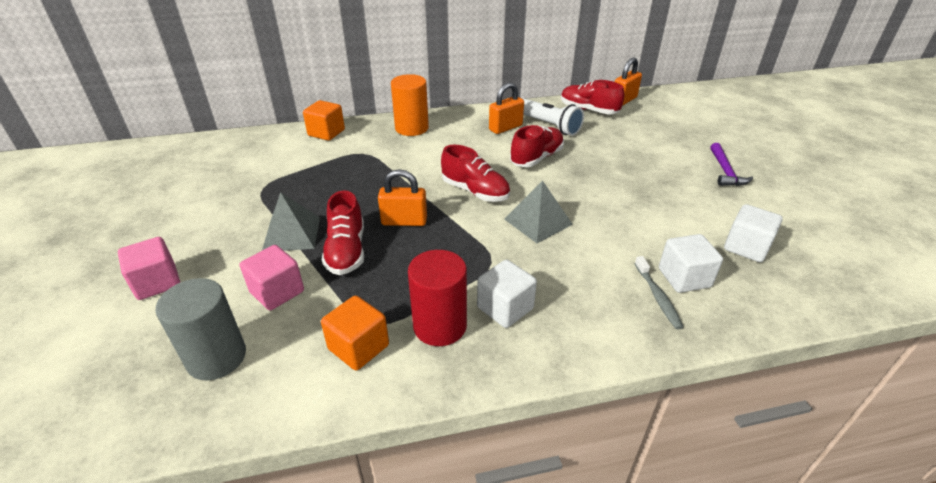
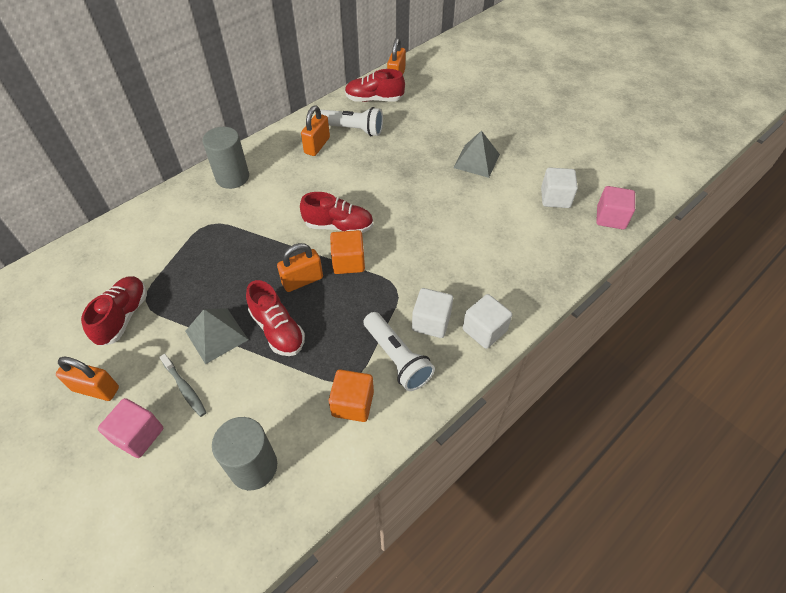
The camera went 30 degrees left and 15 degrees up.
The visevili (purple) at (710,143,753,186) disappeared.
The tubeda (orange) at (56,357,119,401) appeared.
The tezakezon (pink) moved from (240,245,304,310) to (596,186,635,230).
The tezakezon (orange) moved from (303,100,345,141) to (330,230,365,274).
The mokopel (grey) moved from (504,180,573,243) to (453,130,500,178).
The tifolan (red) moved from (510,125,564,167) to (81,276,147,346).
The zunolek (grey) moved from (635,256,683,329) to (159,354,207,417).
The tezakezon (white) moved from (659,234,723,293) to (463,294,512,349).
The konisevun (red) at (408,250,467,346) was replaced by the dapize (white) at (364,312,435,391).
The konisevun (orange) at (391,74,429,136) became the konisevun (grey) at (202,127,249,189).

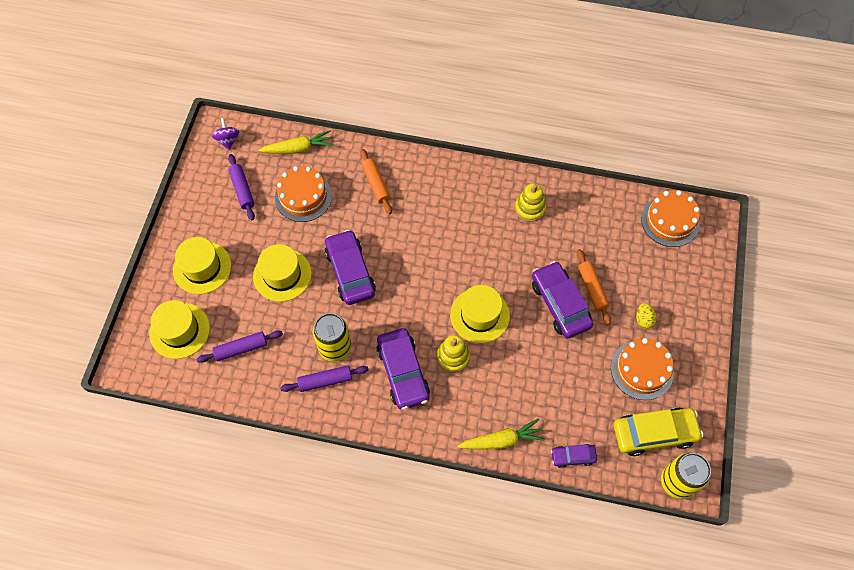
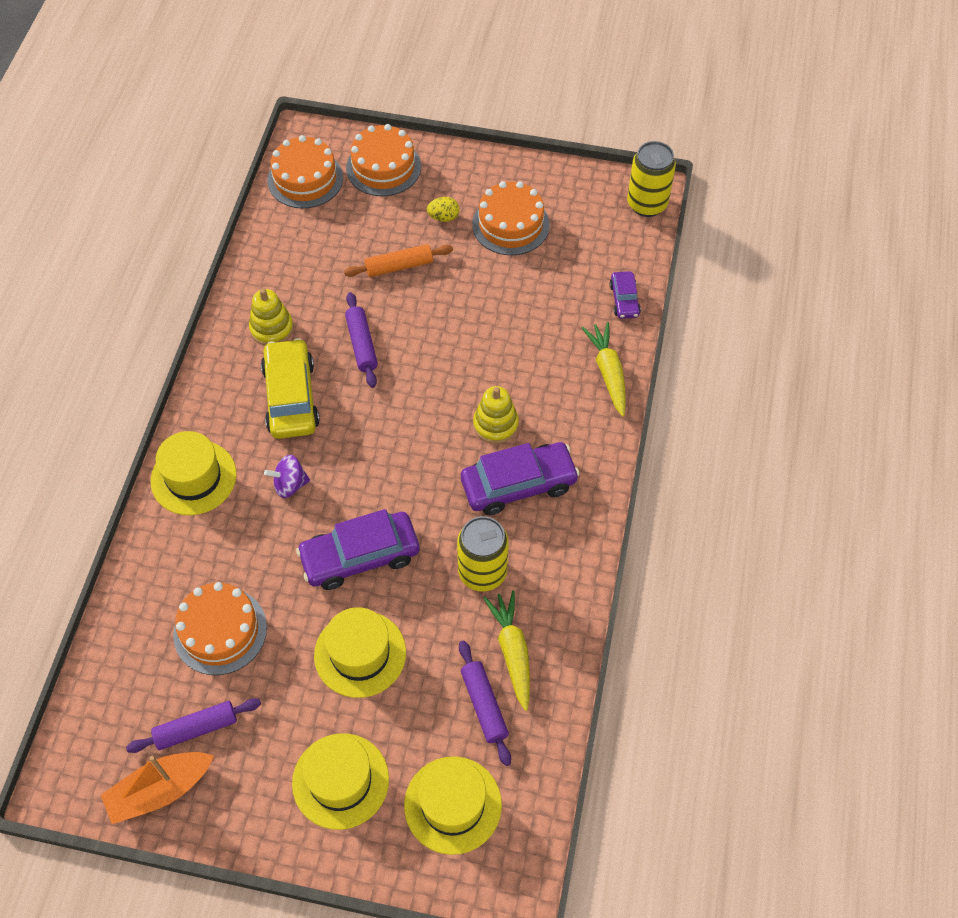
The camera went 90 degrees left and 5 degrees down.
The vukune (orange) at (360,149,392,214) disappeared.
The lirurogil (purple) at (532,261,593,338) disappeared.
The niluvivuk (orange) at (101,752,214,824) appeared.
The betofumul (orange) at (346,124,421,196) appeared.
The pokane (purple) moved from (212,118,240,150) to (264,455,310,498).
The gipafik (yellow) moved from (258,130,334,154) to (483,591,530,711).
The vukune (purple) moved from (280,365,369,392) to (345,292,378,388).
The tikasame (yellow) moved from (450,285,510,343) to (151,431,237,515).
The lirurogil (yellow) moved from (614,407,703,456) to (261,338,320,439).

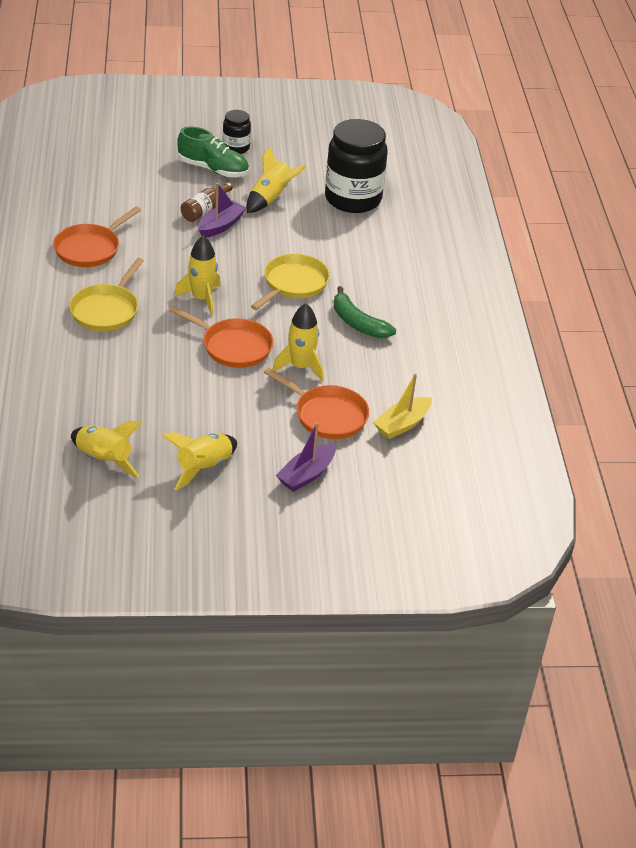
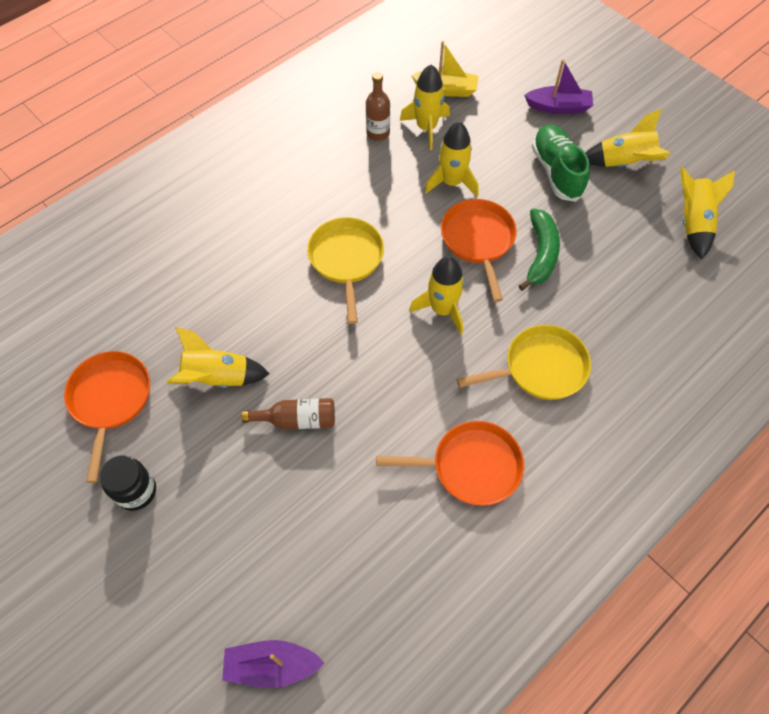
The camera went 125 degrees left and 20 degrees up.
The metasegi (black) at (325,119,388,213) disappeared.
The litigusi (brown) at (366,72,390,141) appeared.
The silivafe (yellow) at (400,65,450,150) appeared.
The tifolan (green) moved from (177,127,249,177) to (532,125,590,202).
The niluvivuk (purple) moved from (198,183,247,238) to (222,640,324,688).
The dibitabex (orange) moved from (264,367,369,439) to (64,351,150,483).
The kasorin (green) moved from (334,286,396,338) to (519,209,560,291).
The dibitabex (yellow) at (251,254,330,310) turned 90 degrees clockwise.

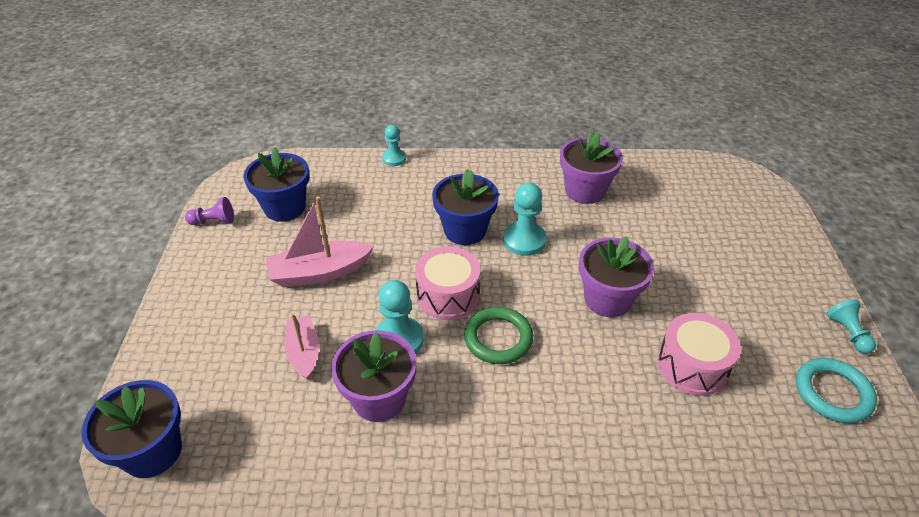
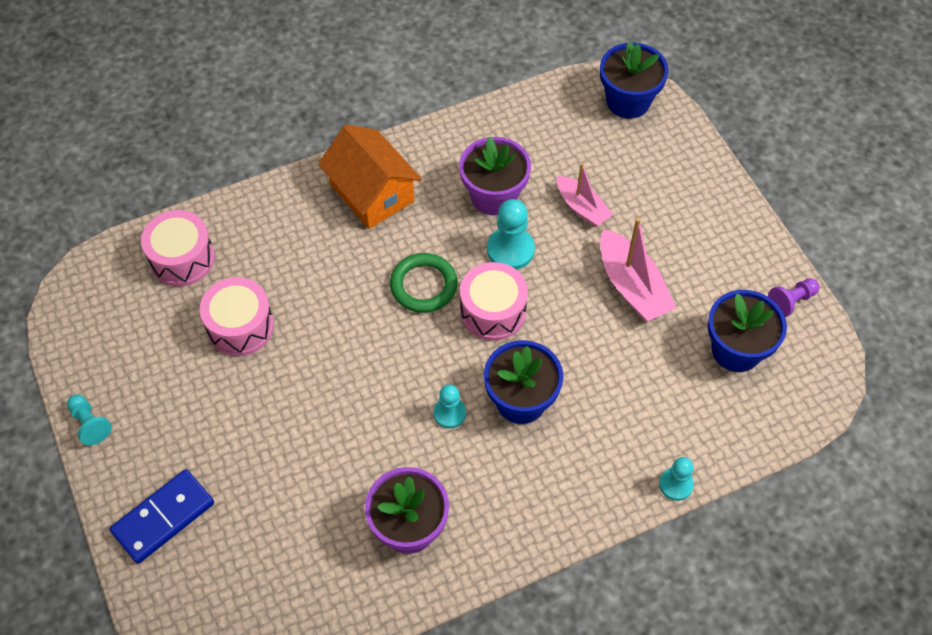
The camera went 155 degrees right and 15 degrees up.
The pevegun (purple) at (579,236,654,317) disappeared.
The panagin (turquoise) at (796,358,877,423) disappeared.
The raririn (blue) at (110,469,214,564) appeared.
The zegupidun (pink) at (141,210,215,286) appeared.
The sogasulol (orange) at (318,124,422,229) appeared.
The niluvivuk (pink) at (266,196,374,287) turned 105 degrees clockwise.
The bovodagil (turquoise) at (503,183,547,256) changed to 0.63 times the size.

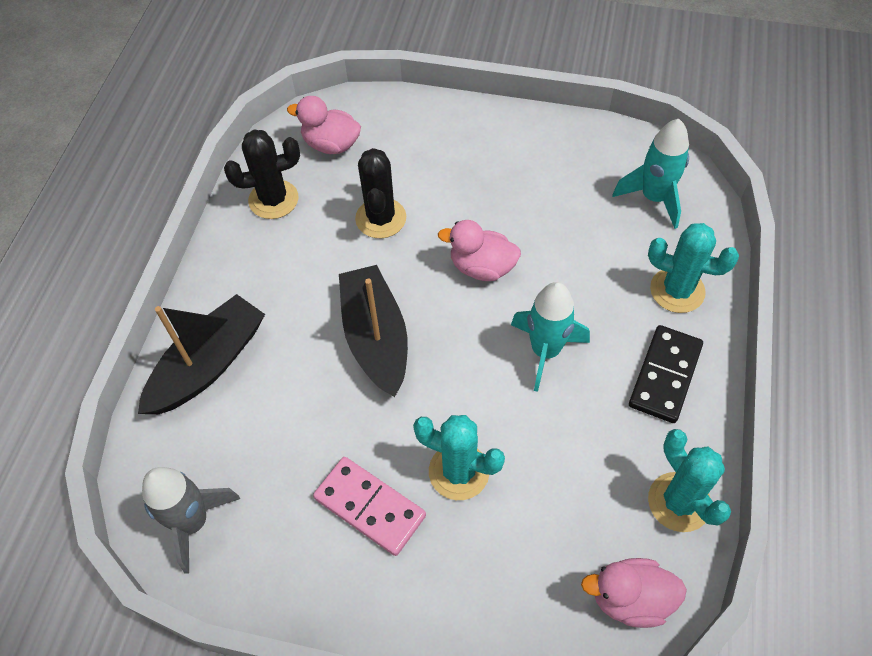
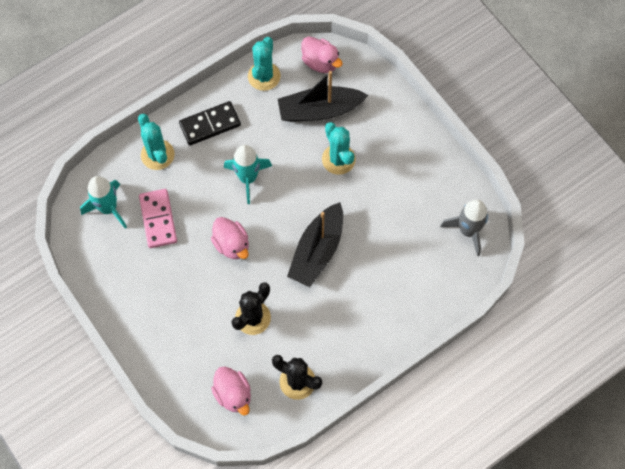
The camera went 140 degrees left and 10 degrees up.
The niluvivuk (black) moved from (138,294,265,414) to (278,71,368,122).
The raririn (pink) moved from (313,457,426,556) to (139,189,177,248).

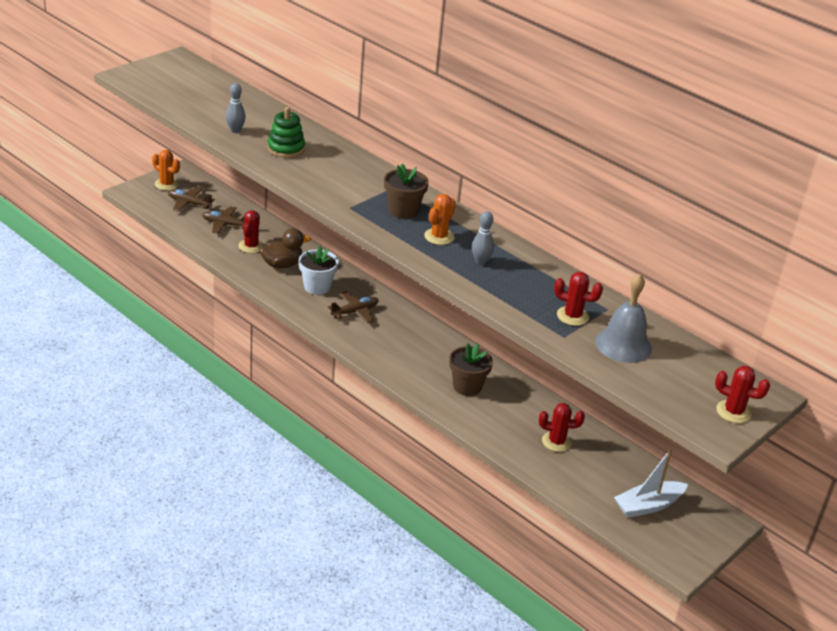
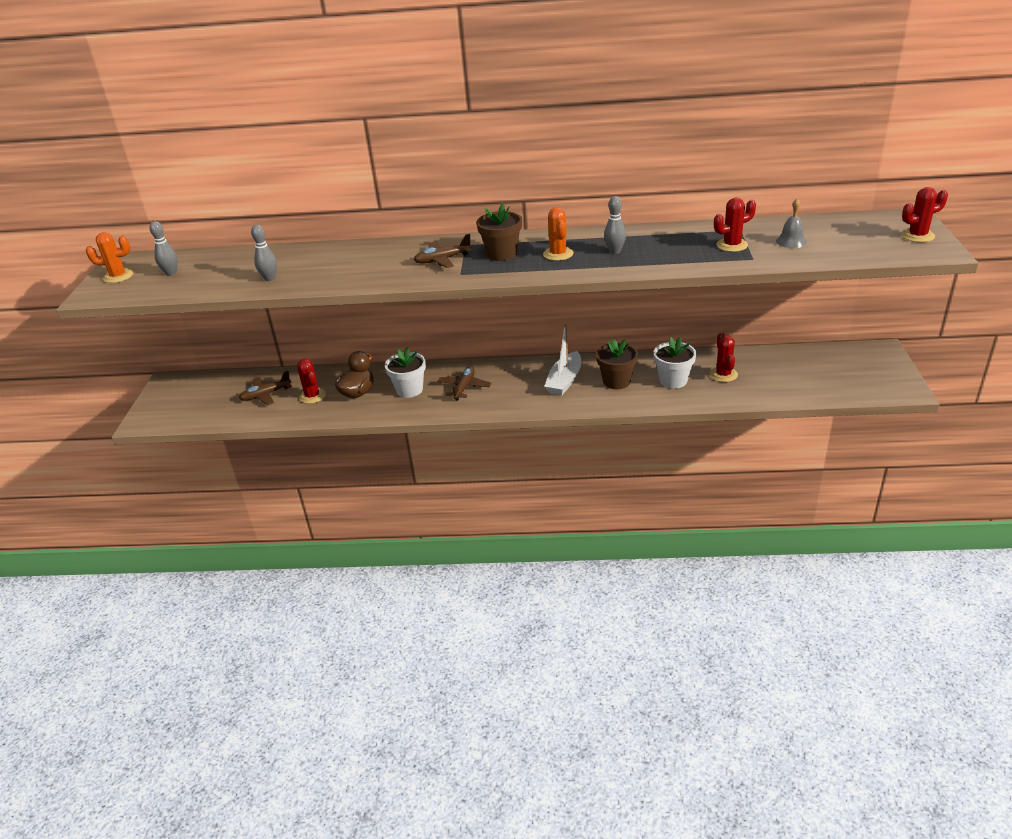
The camera went 35 degrees left and 0 degrees up.
The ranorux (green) at (268,107,305,158) disappeared.
The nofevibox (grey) at (149,221,178,276) appeared.
The pevegun (white) at (654,337,696,389) appeared.
The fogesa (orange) moved from (152,150,180,191) to (86,232,133,283).
The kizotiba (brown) moved from (168,186,215,212) to (414,234,473,268).
The niluvivuk (white) moved from (614,450,688,518) to (544,323,581,396).
The fogesa (red) at (539,403,585,452) turned 60 degrees counterclockwise.
The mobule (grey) at (595,274,652,363) changed to 0.57 times the size.

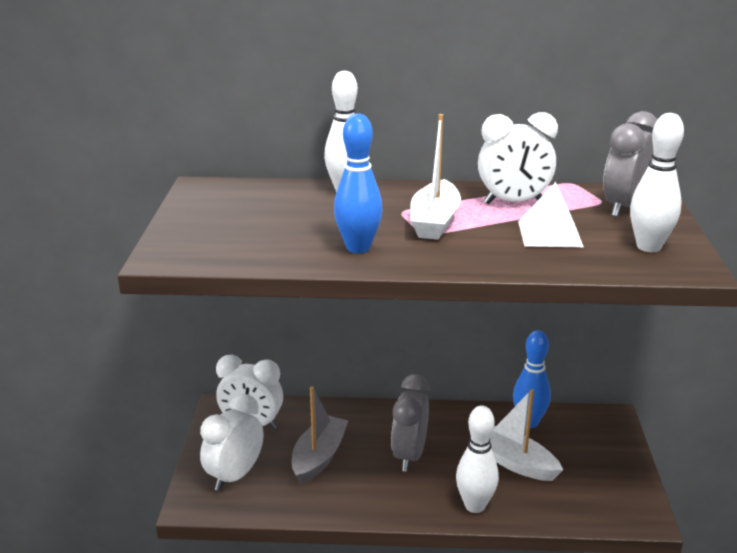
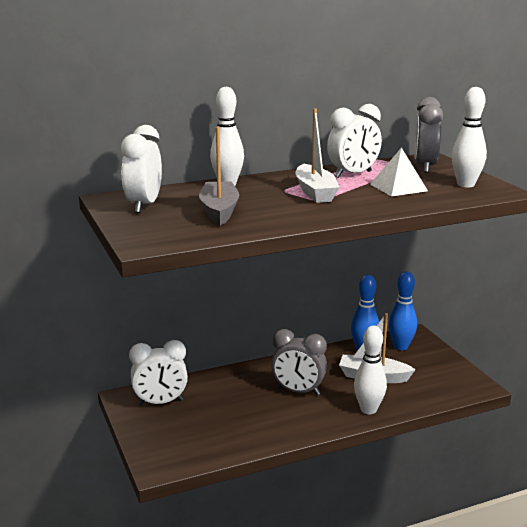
The camera went 25 degrees left and 5 degrees down.
The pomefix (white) moved from (200,394,263,491) to (121,125,162,213).
The niluvivuk (grey) moved from (291,386,348,484) to (199,127,239,226).
The nofevibox (blue) moved from (334,113,383,253) to (388,272,417,350).
The pomefix (grey) at (391,374,430,472) turned 60 degrees counterclockwise.

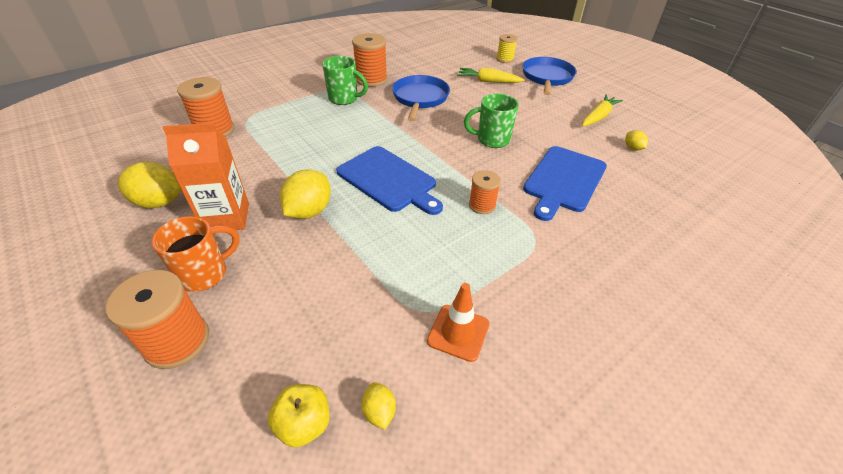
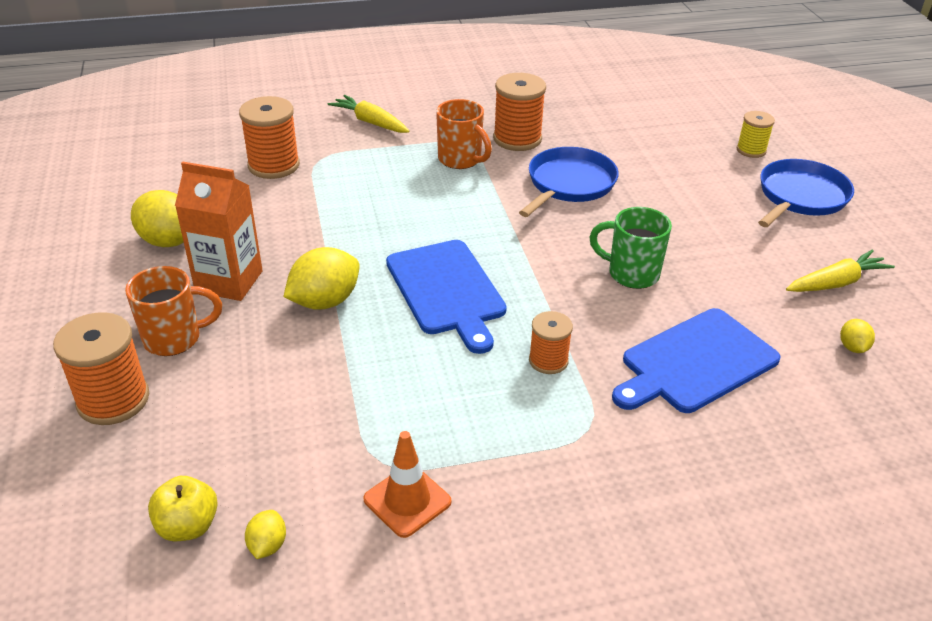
The camera went 25 degrees right and 5 degrees down.
The gipafik (yellow) moved from (457,67,524,83) to (328,95,410,133).
The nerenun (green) at (322,56,368,105) became the nerenun (orange) at (436,99,492,169).

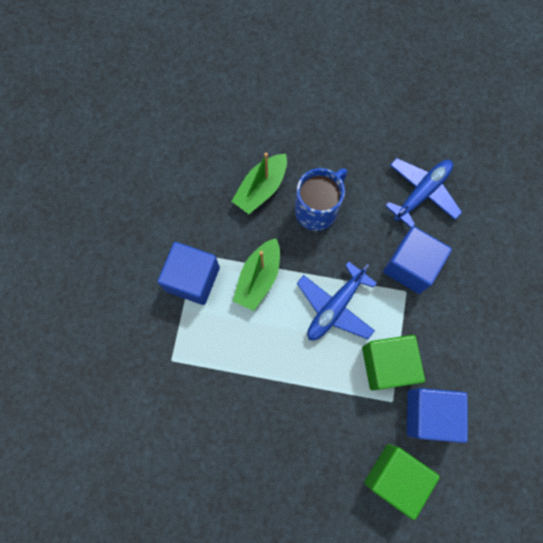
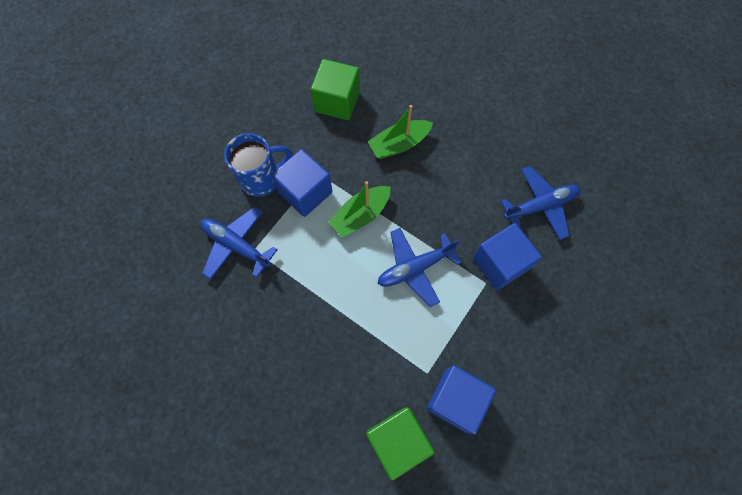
The camera went 25 degrees right and 5 degrees down.
The kizotiba (blue) at (200,206,277,279) appeared.
The nerenun (blue) moved from (295,168,347,231) to (224,133,292,197).
The tezakezon (green) moved from (362,335,425,390) to (311,59,360,120).

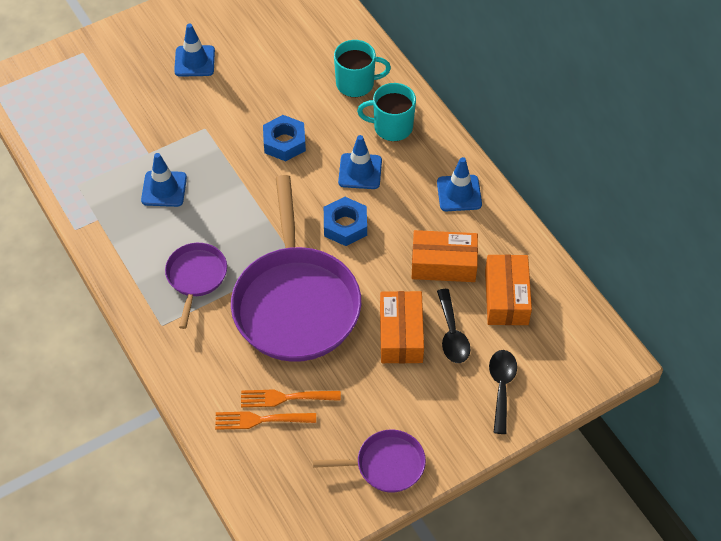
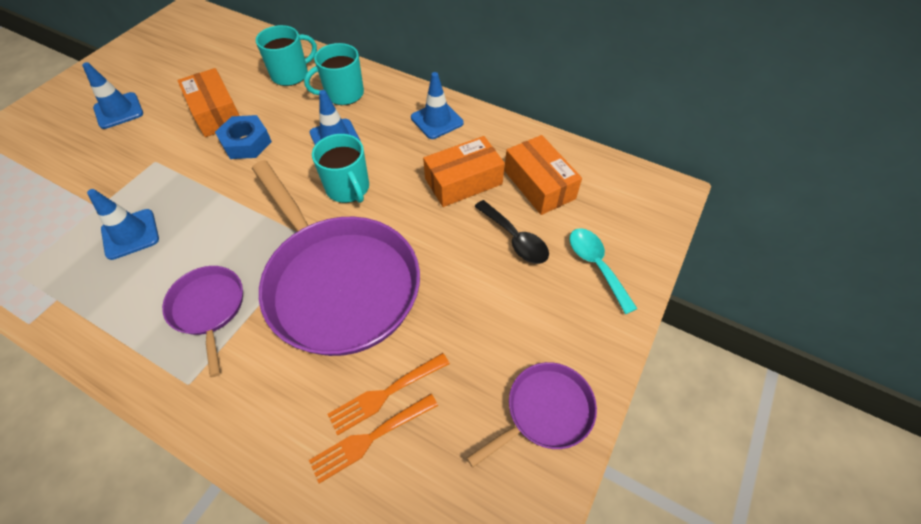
The camera went 30 degrees left and 0 degrees up.
The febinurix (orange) moved from (380,291,424,363) to (177,68,240,137).
The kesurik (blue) at (324,197,367,246) was replaced by the nerenun (turquoise) at (312,134,369,203).
The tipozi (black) at (489,350,517,434) became the tipozi (turquoise) at (569,228,638,314).

